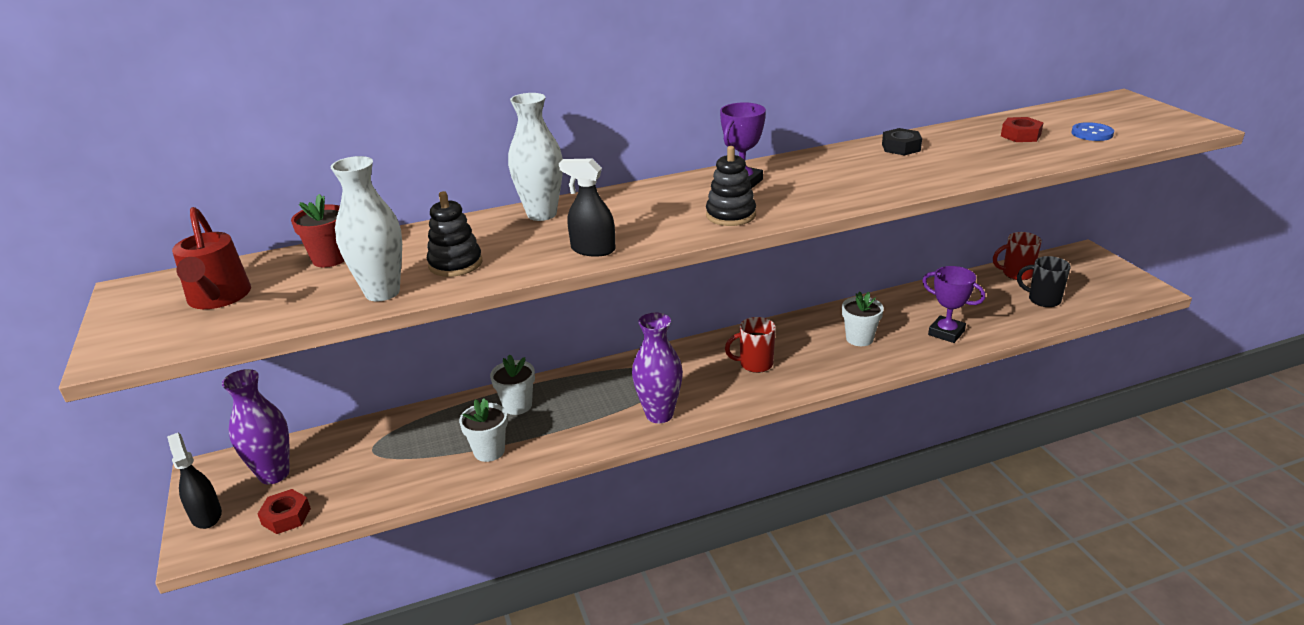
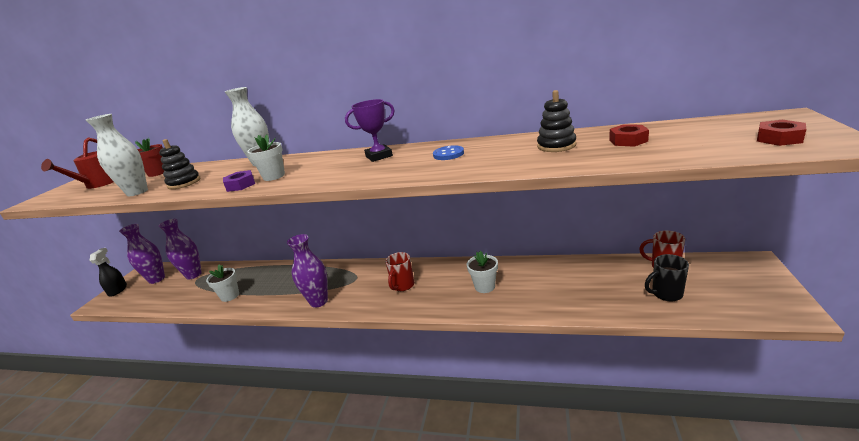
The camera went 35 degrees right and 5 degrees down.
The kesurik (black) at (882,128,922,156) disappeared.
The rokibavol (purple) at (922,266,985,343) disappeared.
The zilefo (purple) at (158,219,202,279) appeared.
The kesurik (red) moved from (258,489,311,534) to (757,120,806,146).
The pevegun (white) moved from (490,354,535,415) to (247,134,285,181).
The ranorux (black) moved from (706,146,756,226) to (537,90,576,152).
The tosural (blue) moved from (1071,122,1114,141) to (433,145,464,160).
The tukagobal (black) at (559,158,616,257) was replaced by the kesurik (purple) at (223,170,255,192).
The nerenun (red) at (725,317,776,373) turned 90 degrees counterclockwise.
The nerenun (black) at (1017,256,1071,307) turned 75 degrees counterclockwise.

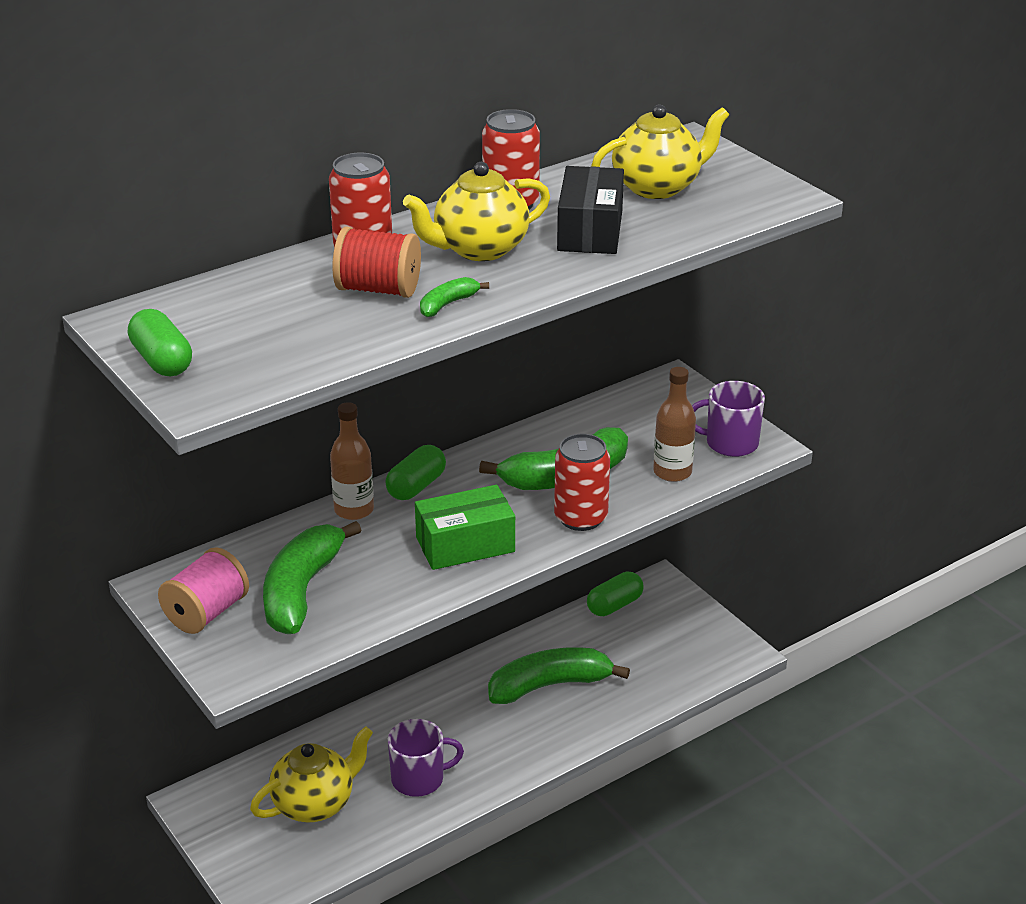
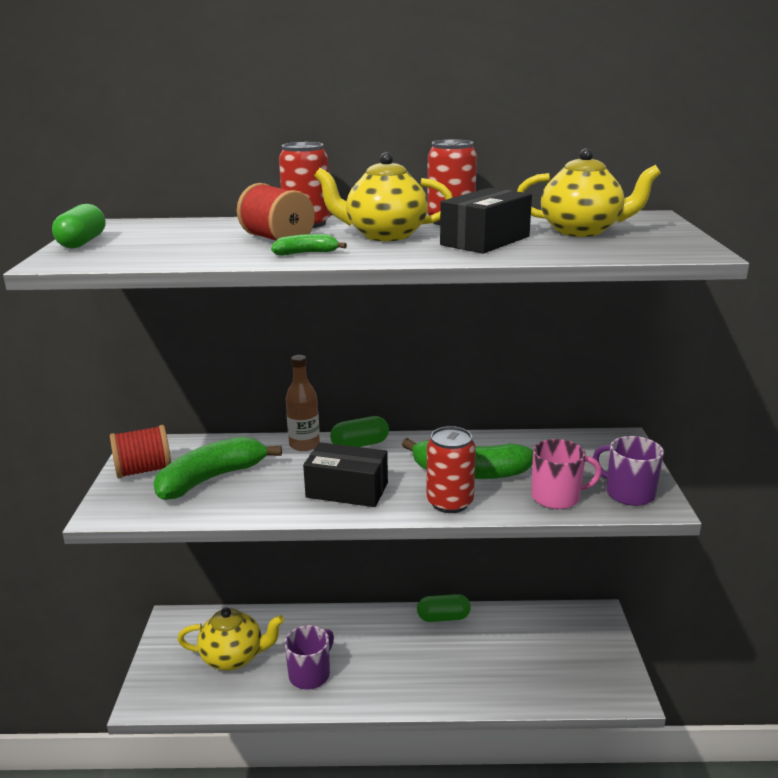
The camera went 35 degrees right and 10 degrees down.
The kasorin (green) at (488,647,630,704) disappeared.
The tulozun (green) moved from (587,571,643,616) to (417,594,471,622).
The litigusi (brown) at (653,367,696,482) was replaced by the nerenun (pink) at (531,439,602,509).
The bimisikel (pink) at (158,547,249,634) became the bimisikel (red) at (110,425,171,478).
The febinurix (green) at (415,485,515,570) became the febinurix (black) at (303,442,388,507).
The nerenun (purple) at (388,719,464,797) turned 75 degrees counterclockwise.

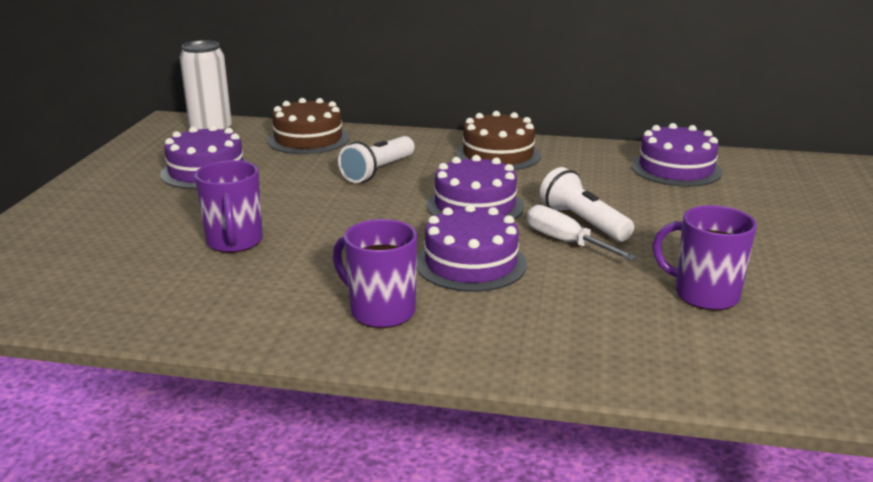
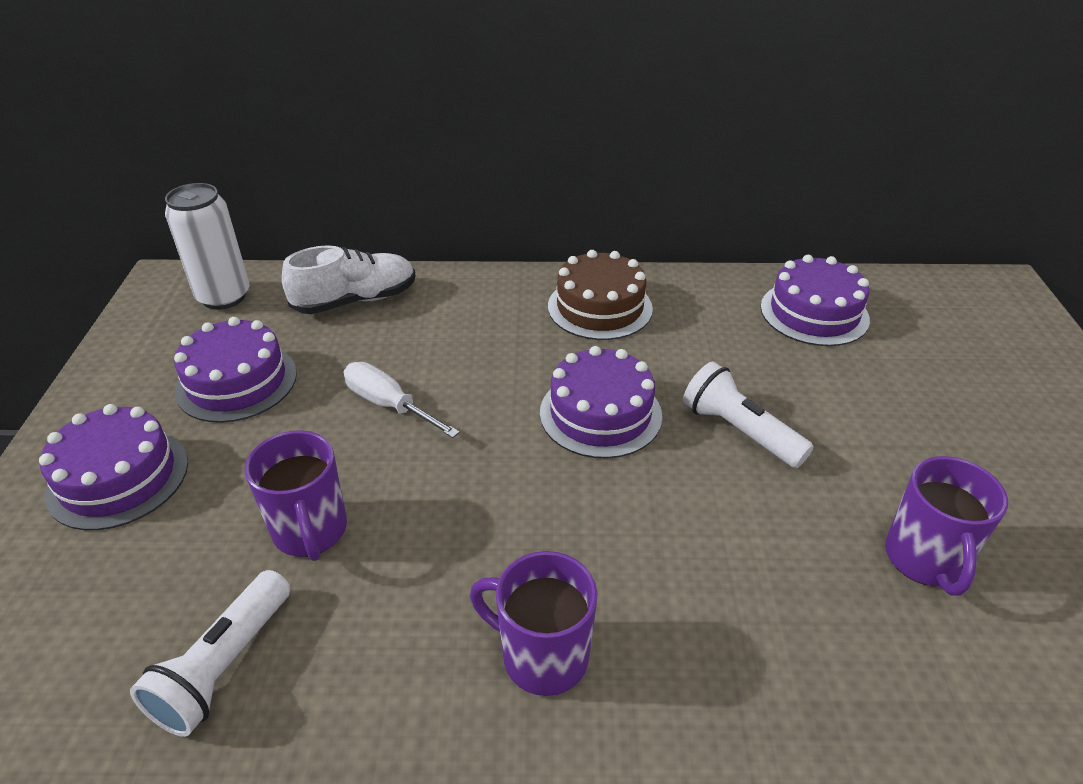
The camera went 10 degrees left and 15 degrees up.
The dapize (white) moved from (338,136,414,183) to (130,570,290,737).
The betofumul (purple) moved from (417,204,527,292) to (39,404,188,530).
The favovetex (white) moved from (527,205,637,261) to (344,362,460,438).
The betofumul (brown) at (267,98,349,154) was replaced by the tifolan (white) at (282,245,416,314).
The nerenun (purple) at (652,205,757,311) turned 105 degrees counterclockwise.

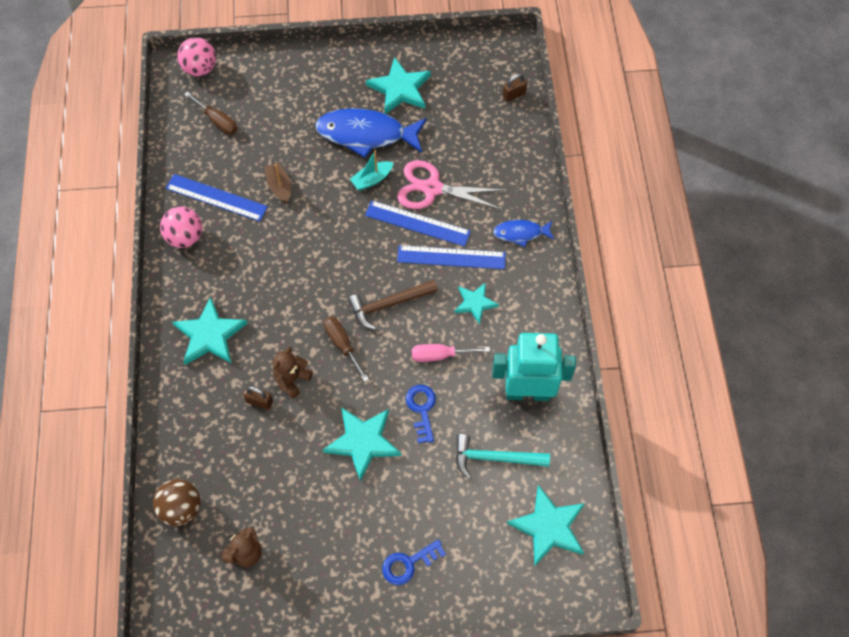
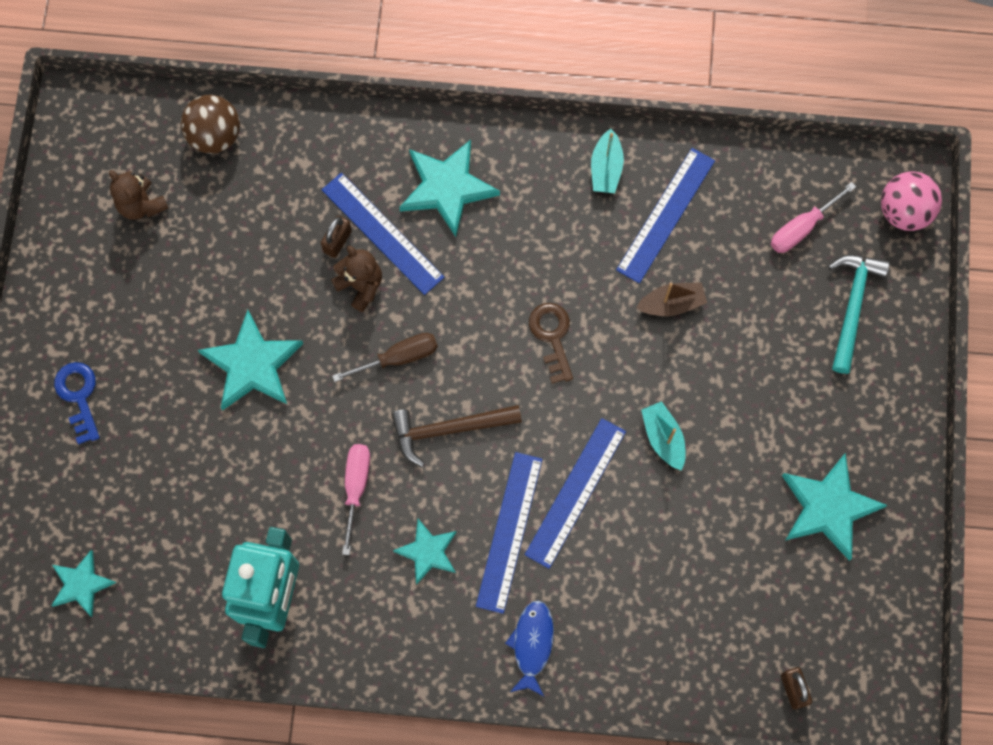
The camera went 100 degrees right and 10 degrees up.
The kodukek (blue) at (315,108,427,158) disappeared.
The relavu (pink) at (397,160,504,209) disappeared.
The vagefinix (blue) at (406,385,436,443) disappeared.
The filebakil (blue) at (322,173,444,295) appeared.
The vagefinix (brown) at (529,303,573,384) appeared.
The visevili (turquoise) moved from (456,434,550,479) to (828,255,890,374).
The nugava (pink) at (160,207,202,248) was replaced by the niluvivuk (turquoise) at (591,129,624,193).
The favovetex (brown) at (184,92,237,135) became the favovetex (pink) at (771,182,856,253).
The visevili (brown) at (348,280,438,330) turned 90 degrees counterclockwise.
The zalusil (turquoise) at (507,485,585,566) changed to 0.62 times the size.

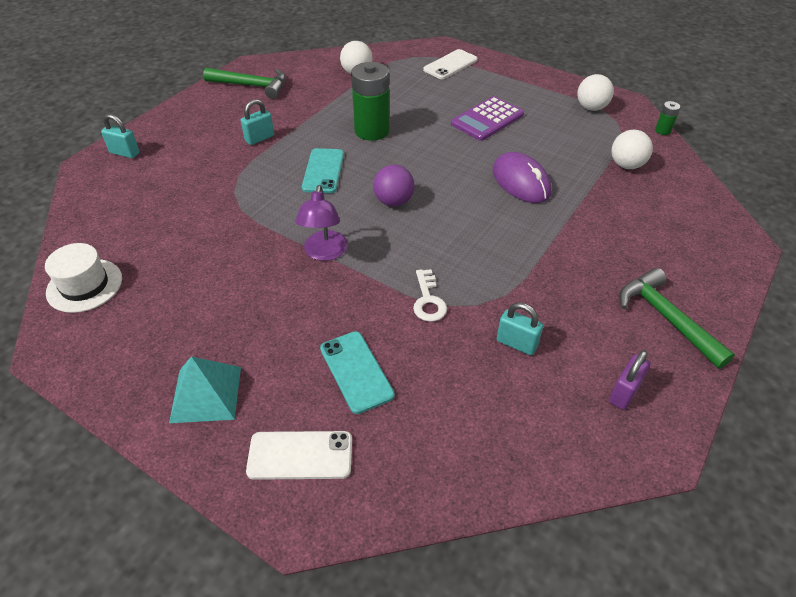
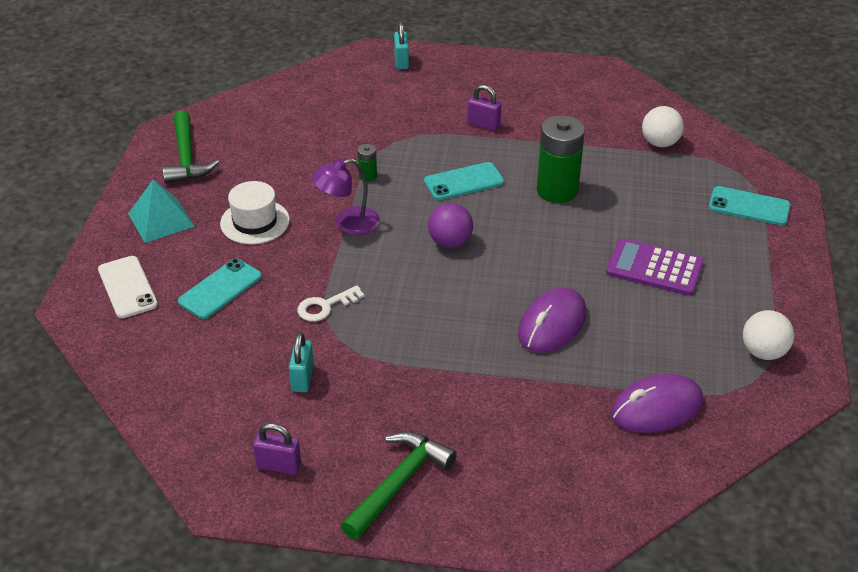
The camera went 65 degrees right and 5 degrees down.
The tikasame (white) moved from (45,243,122,313) to (220,181,290,244).
The visevili (green) moved from (203,68,286,99) to (162,110,219,184).
The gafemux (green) moved from (655,101,680,135) to (358,144,377,182).
The nugava (white) at (611,130,653,169) was replaced by the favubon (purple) at (611,374,703,433).
The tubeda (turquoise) at (241,99,274,145) became the tubeda (purple) at (467,85,501,131).
The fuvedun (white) at (423,49,478,79) became the fuvedun (turquoise) at (709,186,791,226).

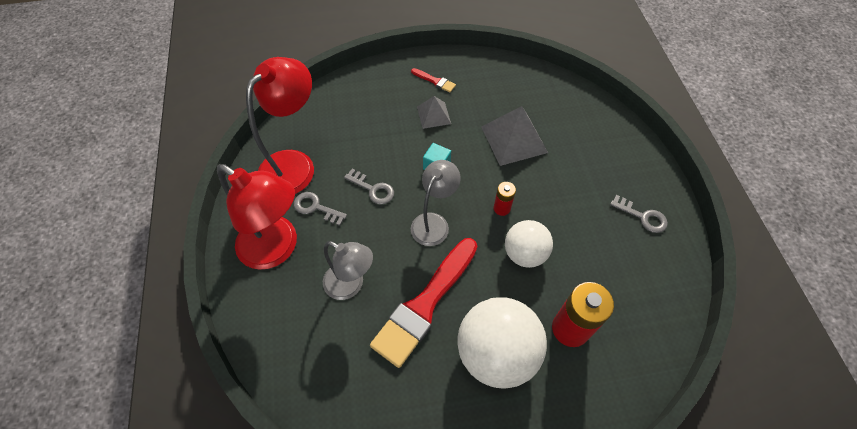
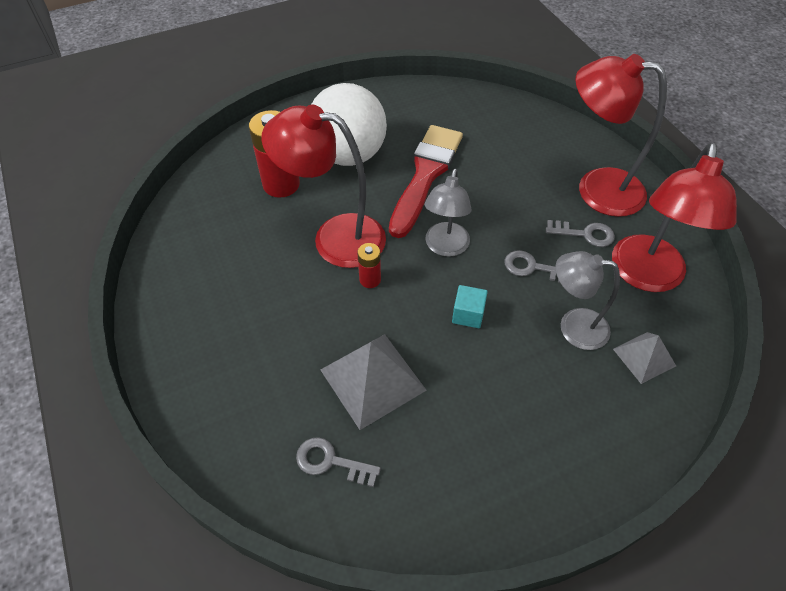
The camera went 165 degrees right and 5 degrees down.
The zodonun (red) at (411,68,456,93) disappeared.
The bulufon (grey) moved from (323,241,373,300) to (556,251,620,350).
The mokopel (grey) moved from (417,96,451,129) to (613,332,676,384).
The vagefinix (grey) moved from (610,195,668,233) to (296,437,381,487).
The nugava (white) at (505,220,553,268) was replaced by the bulufon (red) at (261,105,386,268).

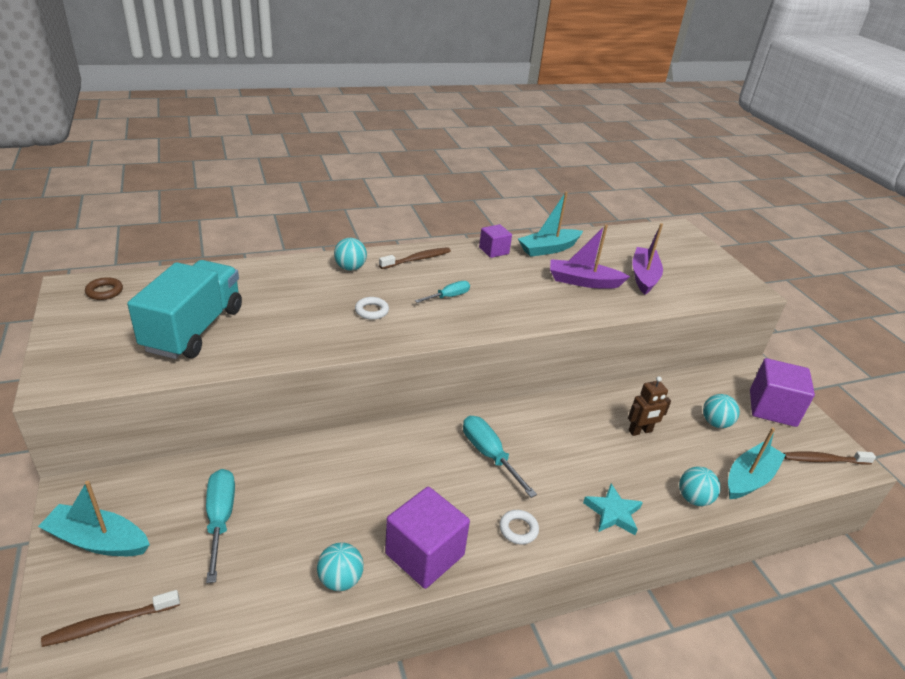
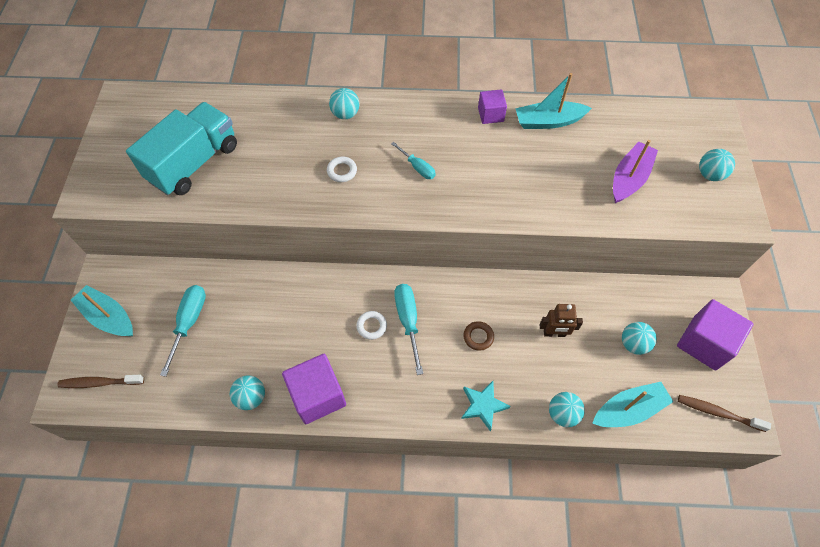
The camera went 25 degrees right and 25 degrees up.
The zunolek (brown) at (379,247,451,269) disappeared.
The niluvivuk (purple) at (550,224,630,289) disappeared.
The nugava (turquoise) at (699,149,735,181) appeared.
The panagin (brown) moved from (85,277,123,300) to (463,321,494,351).
The panagin (white) moved from (499,510,539,544) to (356,311,387,340).
The favovetex (turquoise) at (415,281,470,303) turned 60 degrees clockwise.

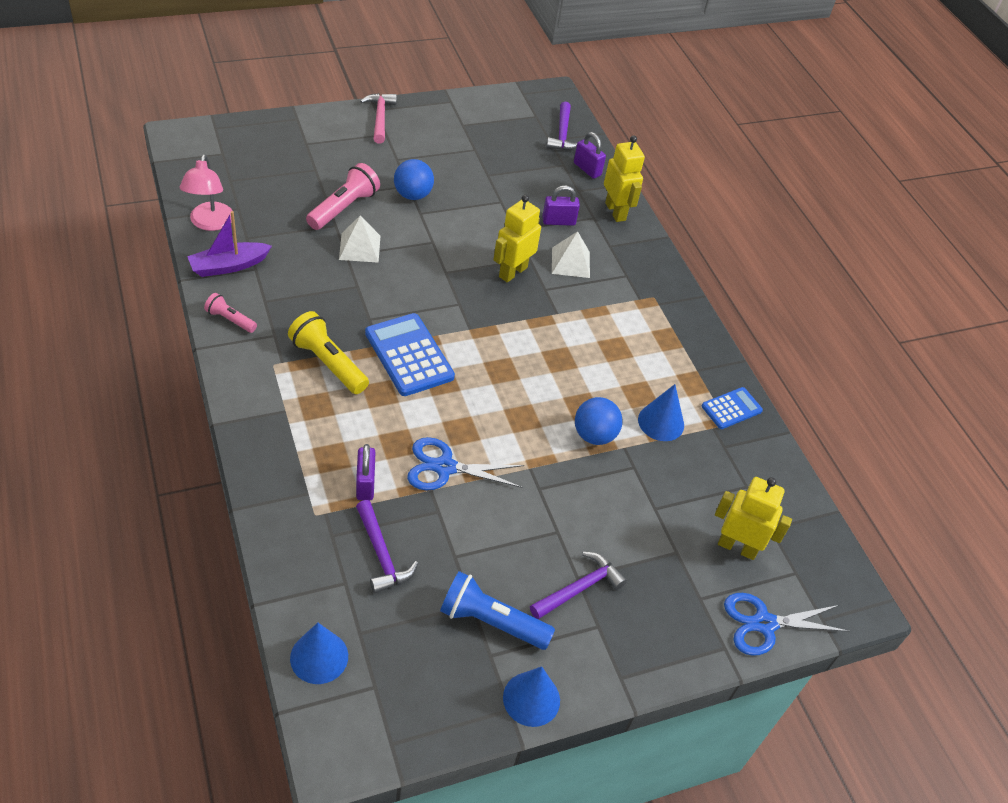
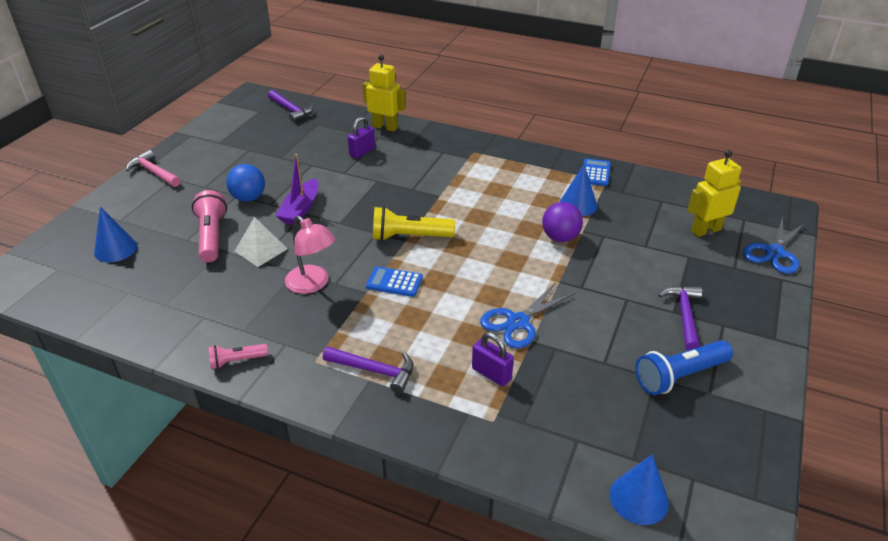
The camera went 40 degrees left and 10 degrees down.
The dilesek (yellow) at (493,195,541,282) disappeared.
The mokopel (white) at (552,231,590,278) disappeared.
The tubeda (purple) at (574,132,606,179) disappeared.
The bulufon (pink) moved from (180,154,233,231) to (285,216,336,294).
The niluvivuk (purple) moved from (187,211,272,277) to (275,154,318,225).
The dapize (yellow) moved from (288,311,369,394) to (373,206,455,241).
The visevili (purple) moved from (356,500,418,594) to (323,346,414,394).
The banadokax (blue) moved from (503,666,560,727) to (94,207,137,262).
The nugava (blue) at (575,397,623,445) became the nugava (purple) at (542,202,583,242).
The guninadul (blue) at (365,313,455,396) changed to 0.58 times the size.

